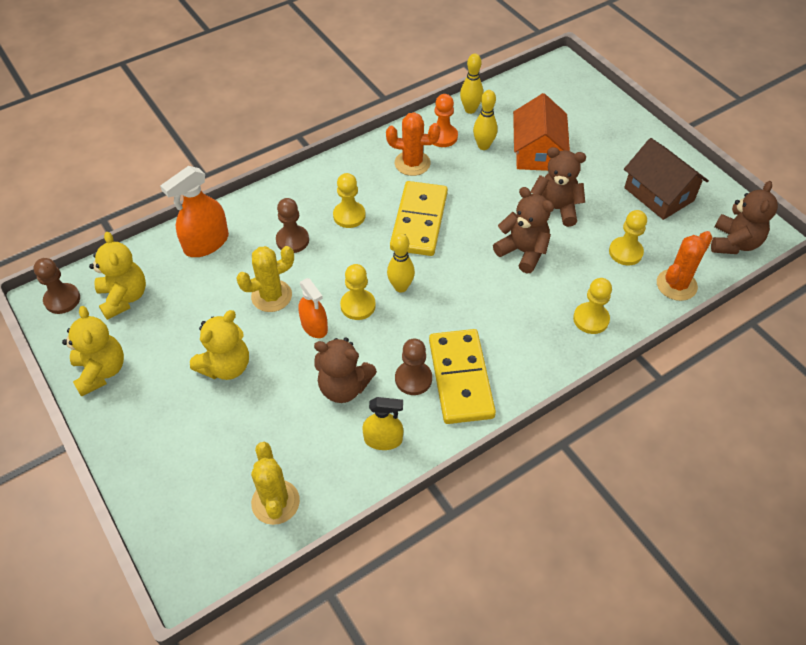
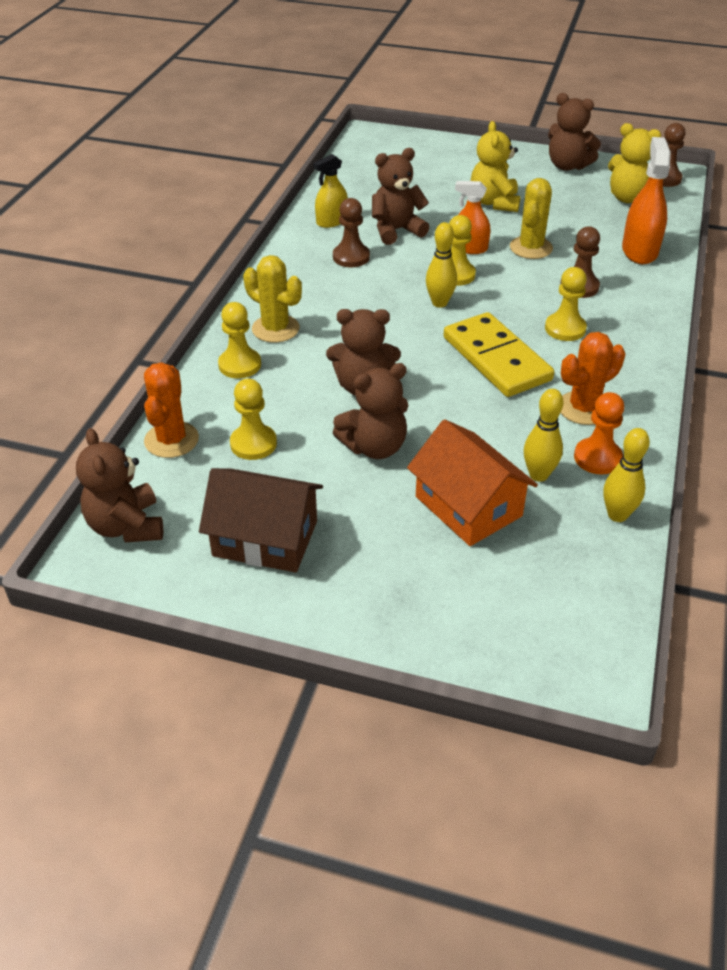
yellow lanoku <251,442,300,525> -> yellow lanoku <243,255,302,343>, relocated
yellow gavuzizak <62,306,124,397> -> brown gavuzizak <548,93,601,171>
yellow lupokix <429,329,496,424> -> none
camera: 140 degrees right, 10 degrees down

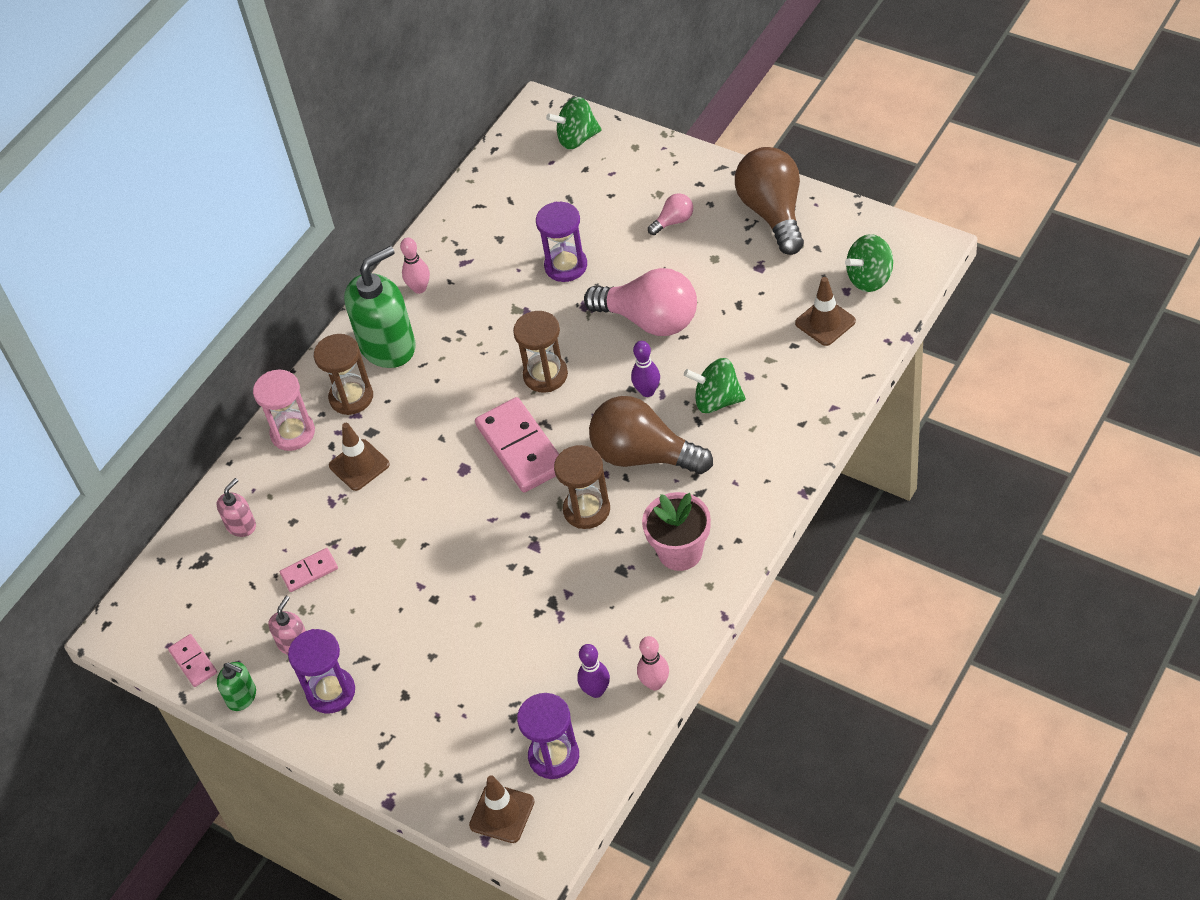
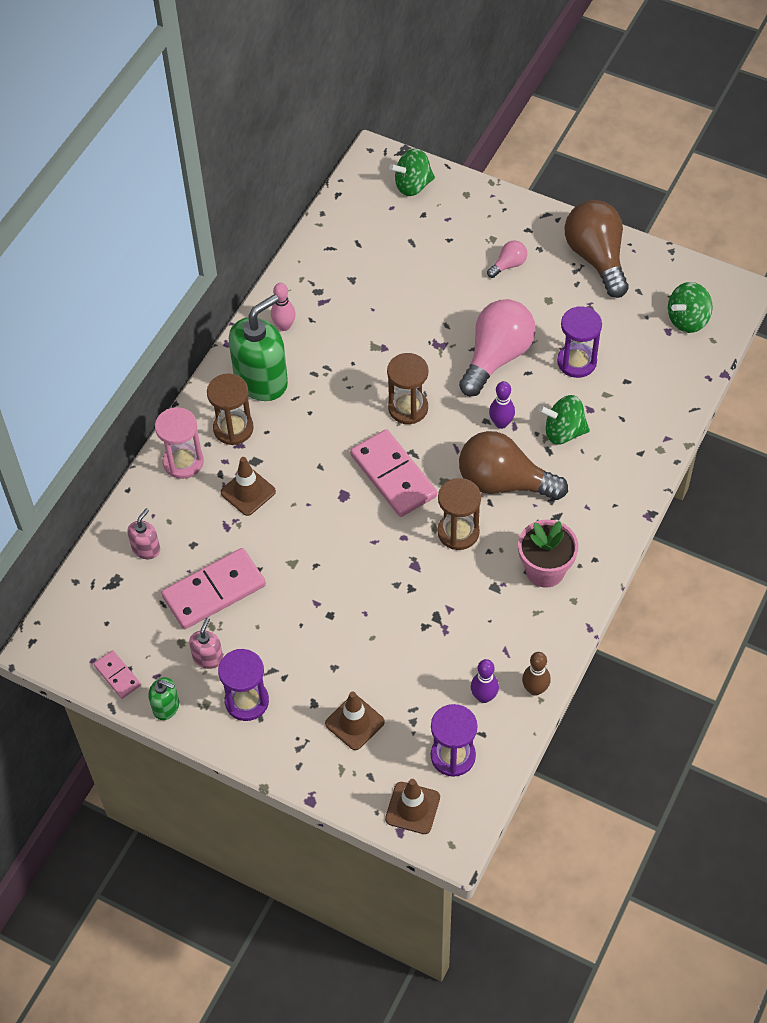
pink lupokix <280,548,338,592> -> pink lupokix <161,548,266,629>, x1.99
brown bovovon <795,277,856,346> -> brown bovovon <325,691,385,750>, relocated
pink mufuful <584,268,697,336> -> pink mufuful <459,299,536,396>, 75 degrees counterclockwise
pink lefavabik <637,636,669,690> -> brown lefavabik <522,652,551,696>
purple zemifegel <536,202,587,282> -> purple zemifegel <557,306,602,378>, relocated
camera: 10 degrees left, 5 degrees up

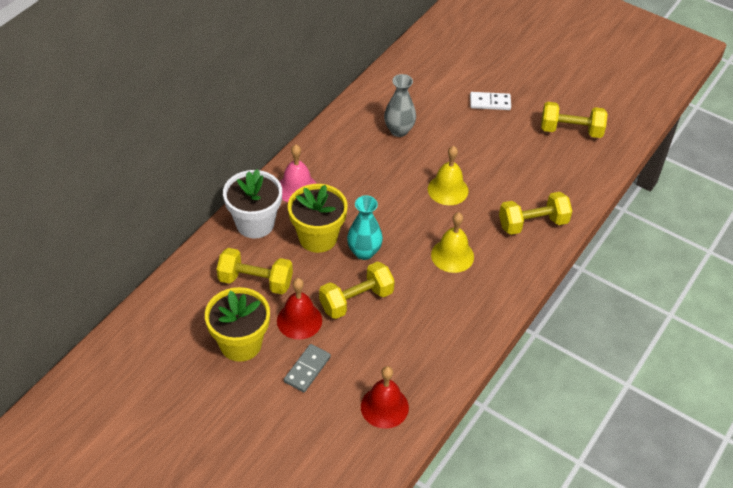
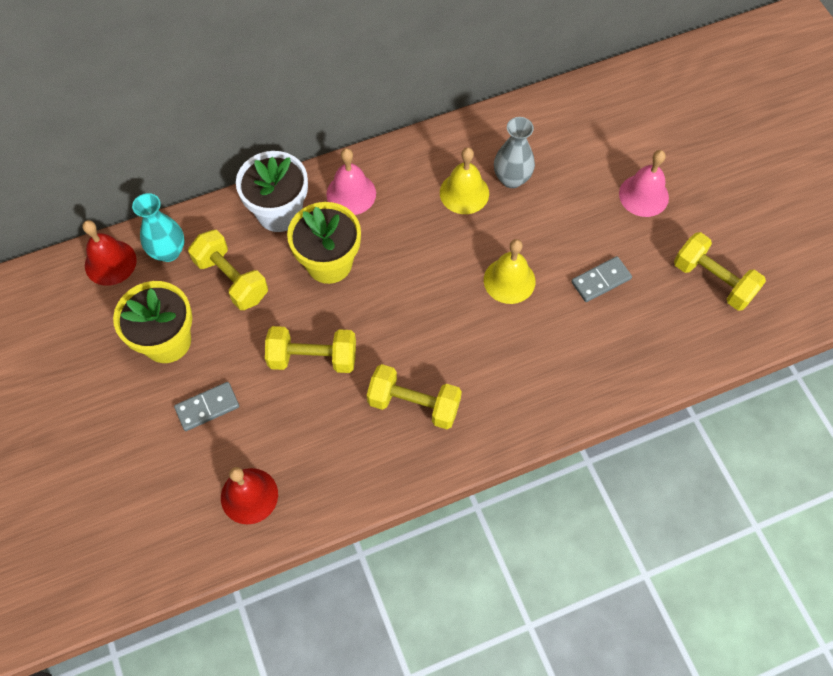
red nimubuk <277,278,322,340> -> red nimubuk <83,220,137,286>, relocated
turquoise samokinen <347,195,383,260> -> turquoise samokinen <132,193,184,262>, relocated
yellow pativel <499,192,572,235> -> yellow pativel <367,364,462,429>, relocated
yellow nimubuk <431,212,474,273> -> yellow nimubuk <440,147,489,214>, relocated
none -> grey lupokix <571,256,632,302>
white lupokix <470,92,511,110> -> pink nimubuk <619,150,669,217>
camera: 35 degrees right, 15 degrees up

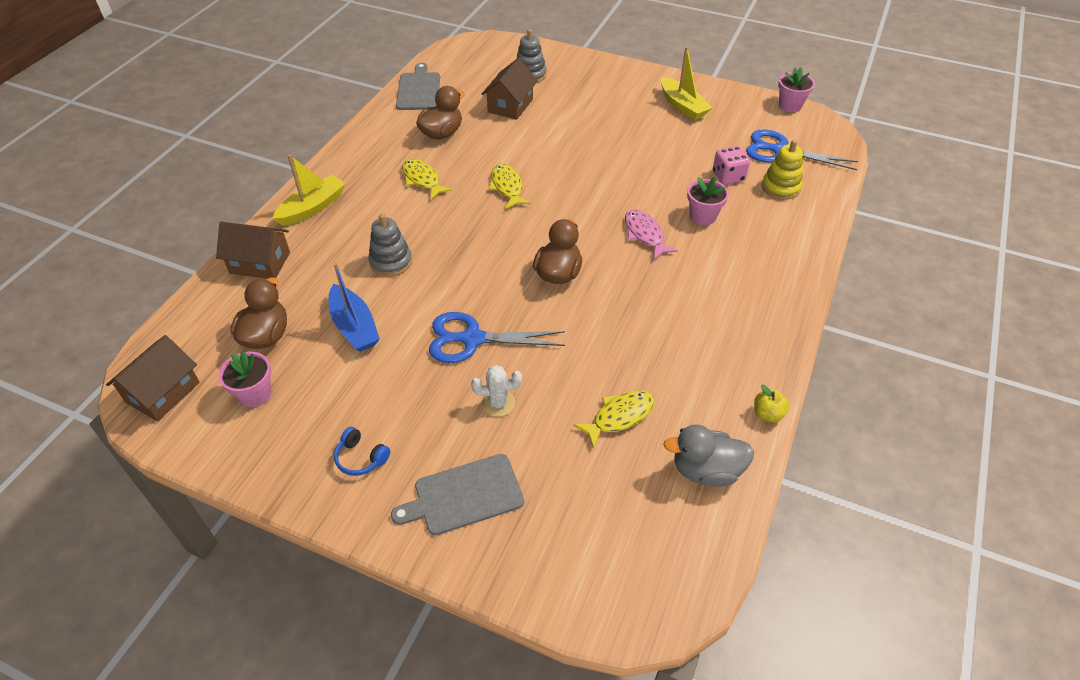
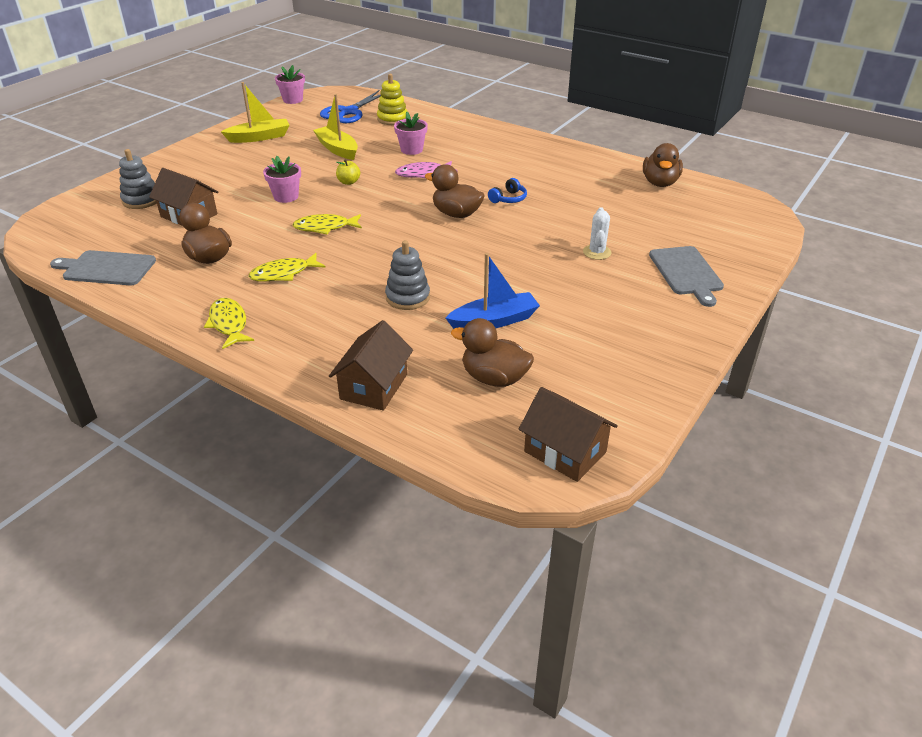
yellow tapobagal <573,390,654,449> -> yellow tapobagal <204,298,254,349>, relocated
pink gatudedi <218,351,271,407> -> pink gatudedi <263,156,301,203>, relocated
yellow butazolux <272,154,346,226> -> yellow butazolux <313,94,358,160>, relocated
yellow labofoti <754,384,789,422> -> yellow labofoti <336,159,360,185>, relocated
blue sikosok <334,427,390,476> -> blue sikosok <488,178,527,203>, relocated
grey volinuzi <663,424,754,487> -> brown volinuzi <643,143,683,187>
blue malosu <429,312,565,363> -> none
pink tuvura <713,146,750,185> -> none
camera: 80 degrees left, 10 degrees down

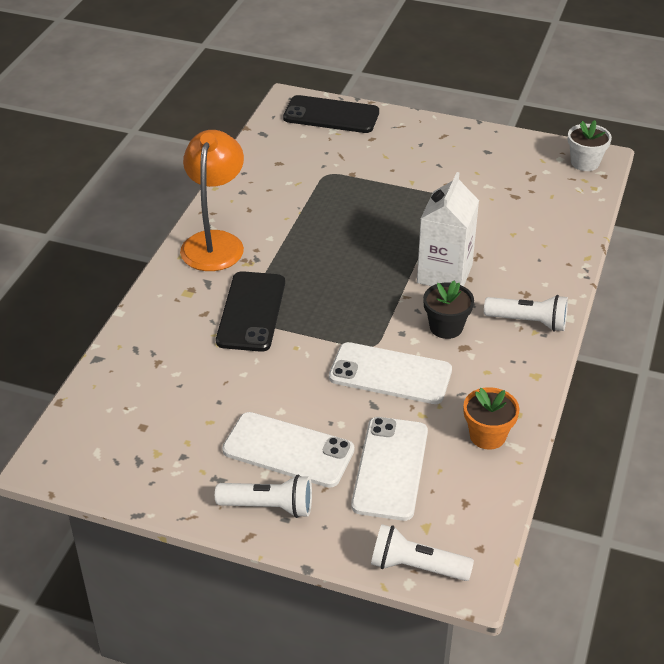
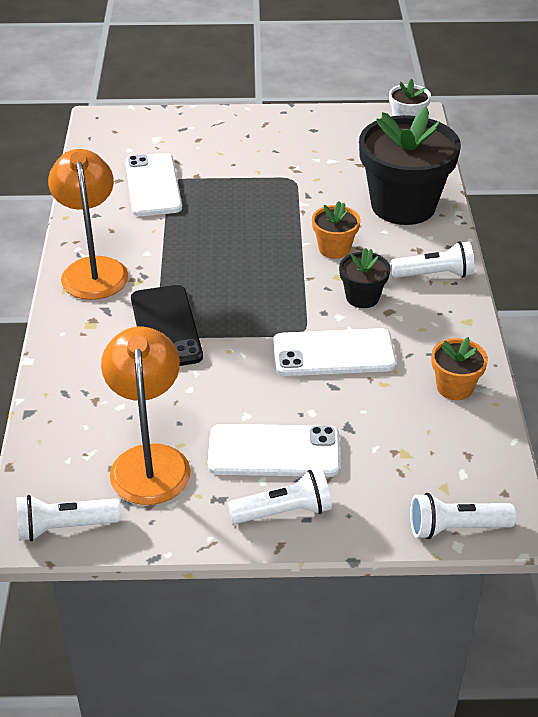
none -> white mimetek <16,495,121,541>
none -> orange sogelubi <101,326,191,505>
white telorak <351,417,428,521> -> white telorak <125,153,182,216>, relocated
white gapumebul <417,172,479,286> -> orange gatudedi <312,201,360,259>
none -> black gatudedi <359,107,461,225>
black telorak <283,95,379,133> -> none
camera: 20 degrees left, 0 degrees up

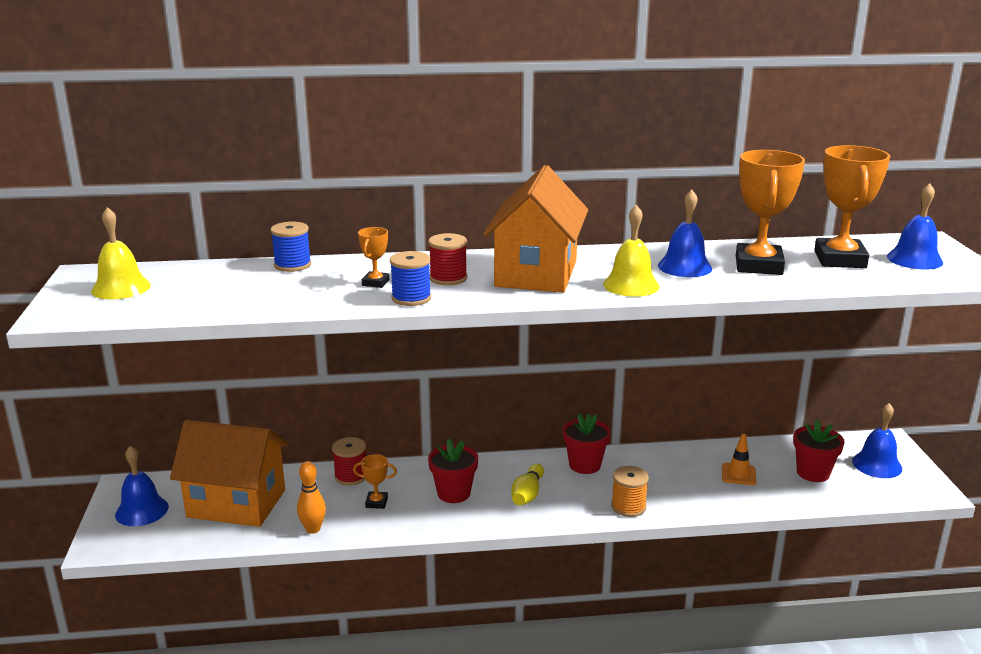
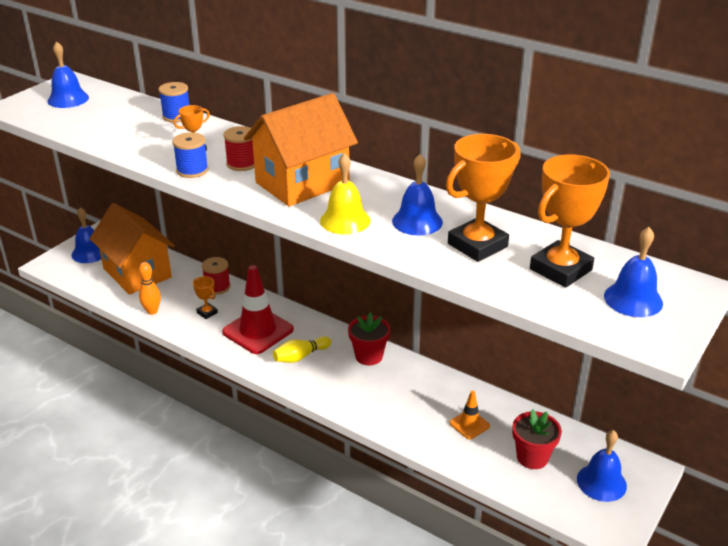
yellow nimubuk <91,207,151,299> -> blue nimubuk <48,41,89,108>
red gatudedi <428,439,478,503> -> red bovovon <222,265,294,354>
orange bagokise <611,466,649,517> -> none
camera: 40 degrees right, 10 degrees up

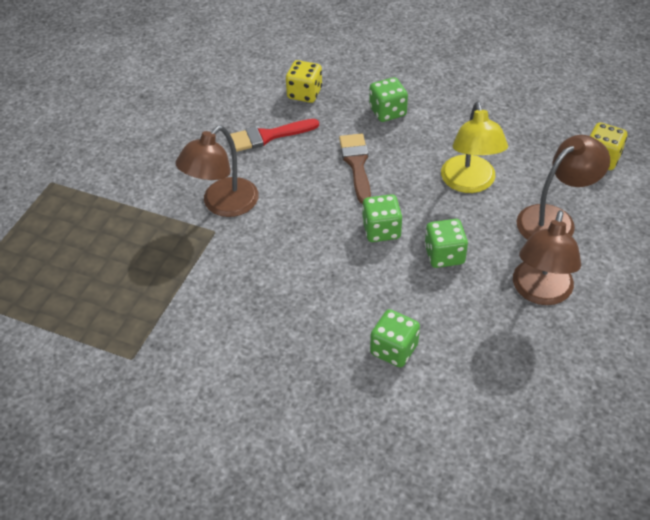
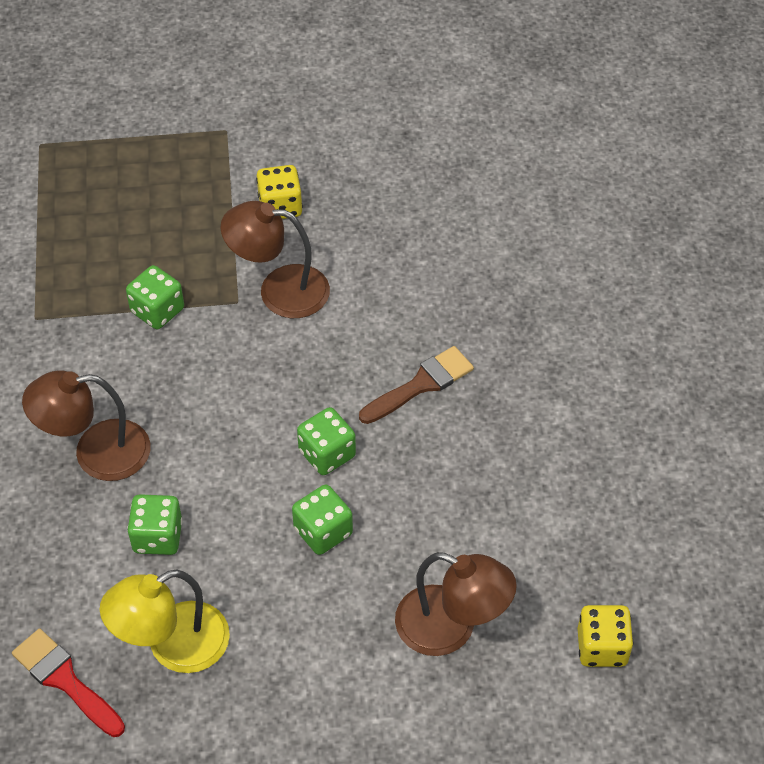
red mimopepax <230,119,319,152> -> red mimopepax <12,629,125,737>, relocated
brown sogelubi <513,210,581,305> -> brown sogelubi <22,370,151,481>, relocated
yellow sogelubi <441,102,508,193> -> yellow sogelubi <100,570,230,673>, relocated
green tuvura <369,77,408,122> -> green tuvura <126,265,184,329>, relocated
yellow tuvura <286,60,322,103> -> yellow tuvura <256,165,303,219>, relocated
camera: 60 degrees right, 5 degrees up

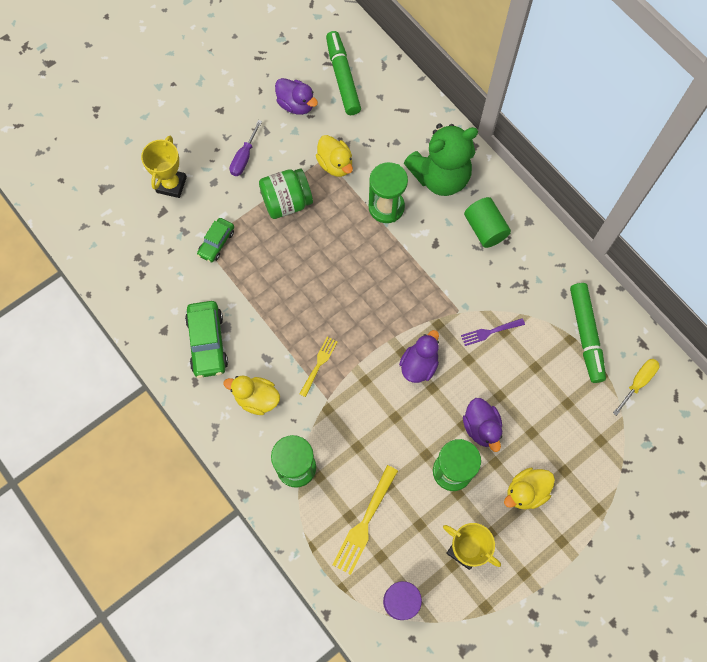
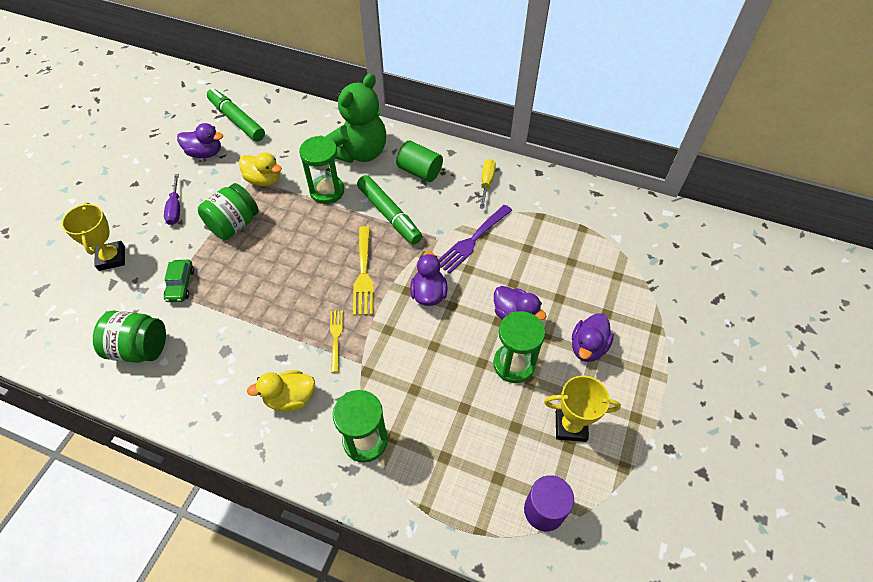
none -> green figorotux <93,311,166,363>
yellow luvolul <333,465,398,575> -> yellow luvolul <353,226,374,316>, relocated
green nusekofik <570,283,606,383> -> green nusekofik <357,175,422,245>, relocated
purple luvolul <461,318,525,346> -> purple luvolul <438,205,512,274>, x1.63
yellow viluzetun <613,359,660,416> -> yellow viluzetun <480,159,496,209>, relocated
yellow volinuzi <504,468,555,509> -> purple volinuzi <572,313,614,362>
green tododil <185,301,228,378> -> none
camera: 30 degrees left, 15 degrees down

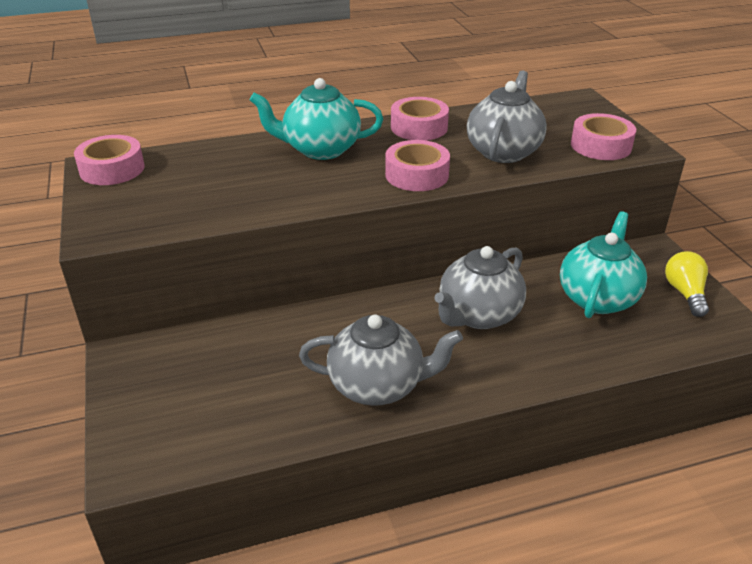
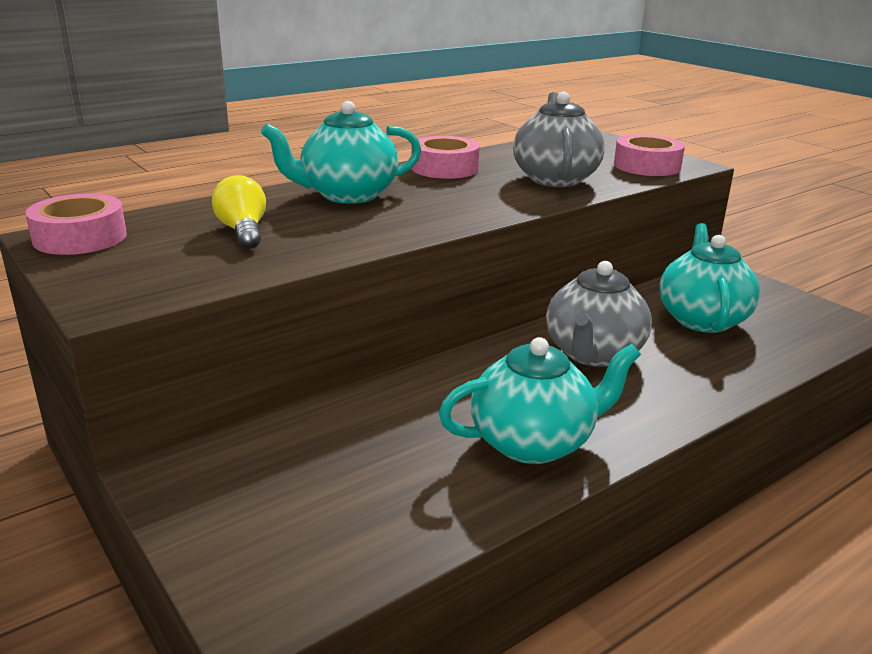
yellow mufuful <665,251,709,317> -> yellow mufuful <212,175,266,249>, relocated
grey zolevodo <299,315,463,406> -> turquoise zolevodo <439,337,641,464>
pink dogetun <385,140,450,191> -> none
camera: 20 degrees left, 10 degrees down

